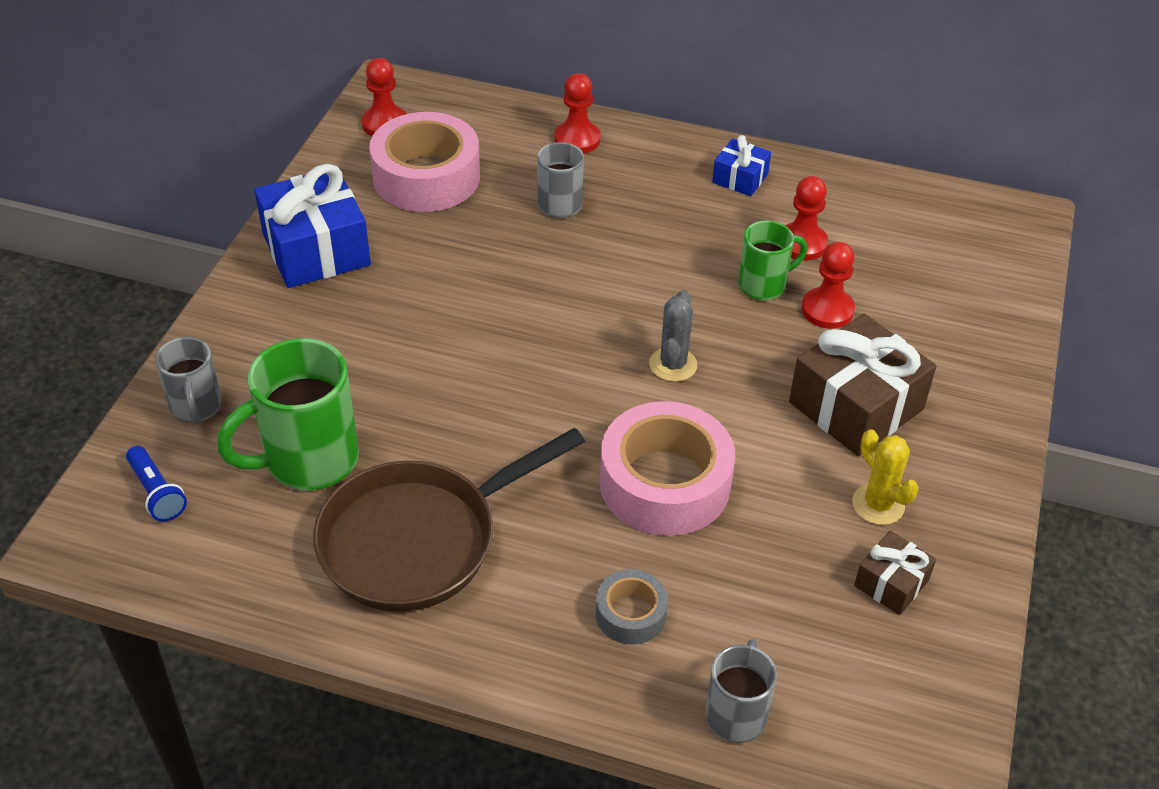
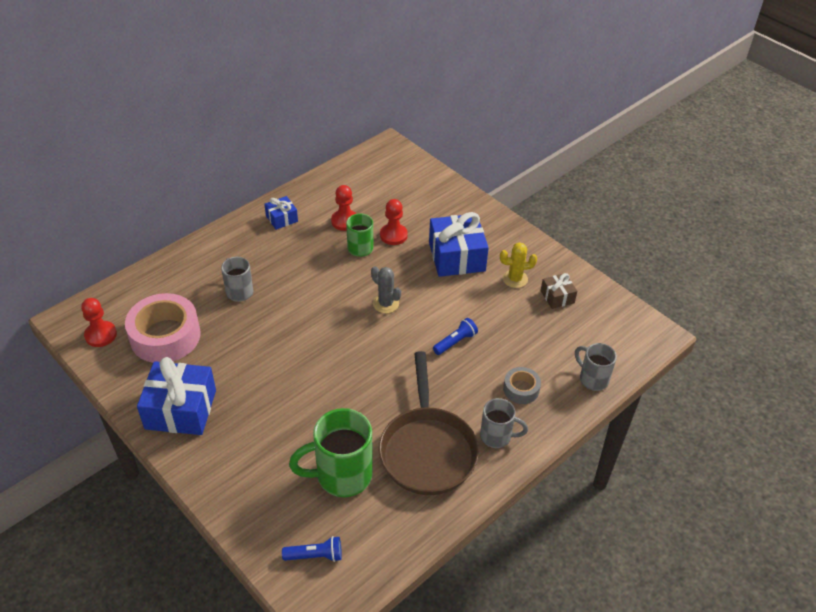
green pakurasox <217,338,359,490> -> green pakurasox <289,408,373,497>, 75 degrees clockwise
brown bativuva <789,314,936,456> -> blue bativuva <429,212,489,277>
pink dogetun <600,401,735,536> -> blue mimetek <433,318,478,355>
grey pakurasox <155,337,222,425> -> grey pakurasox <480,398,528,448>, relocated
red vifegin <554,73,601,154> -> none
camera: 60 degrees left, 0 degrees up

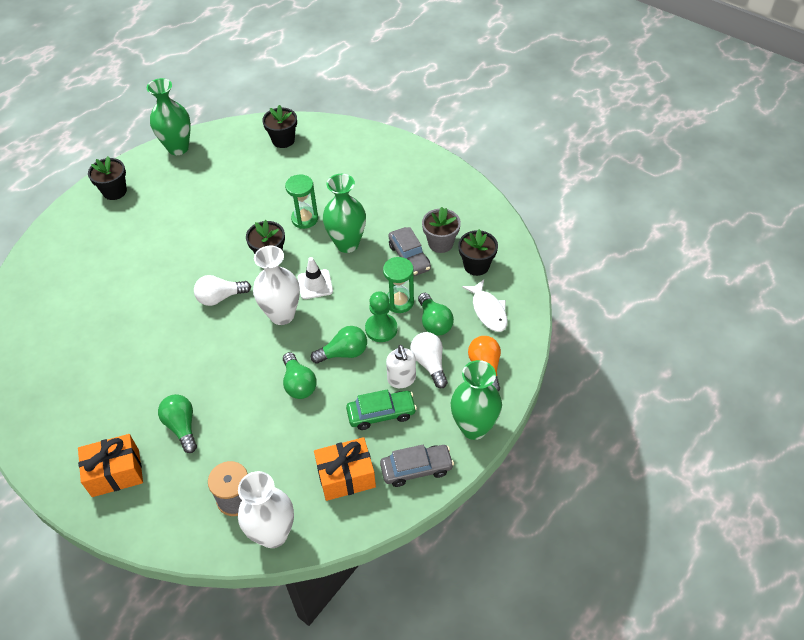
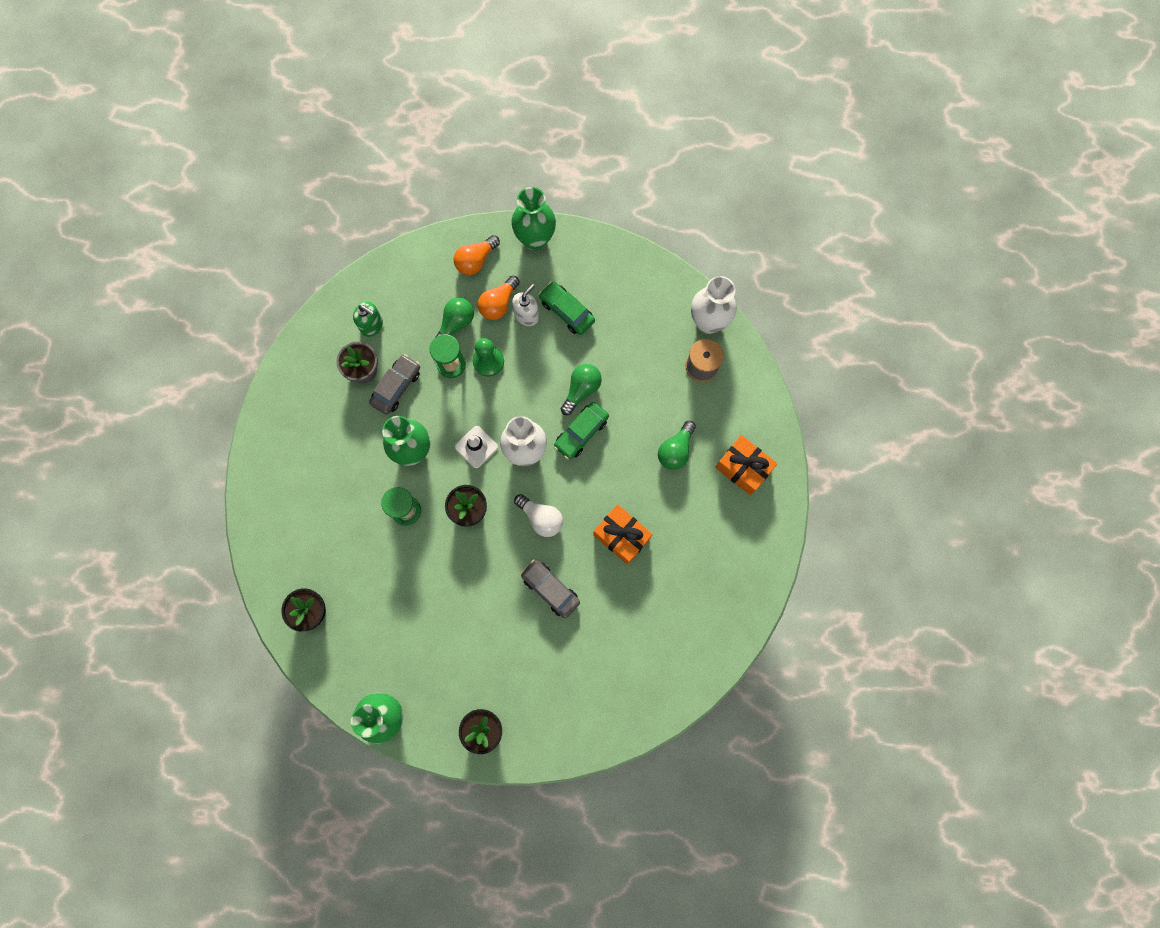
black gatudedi <458,229,498,276> -> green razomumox <353,301,383,337>
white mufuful <410,332,448,388> -> orange mufuful <478,275,520,320>
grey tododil <380,445,454,487> -> grey tododil <520,559,580,618>, relocated
none -> green tododil <554,402,609,459>
orange bativuva <314,437,376,501> -> orange bativuva <593,504,653,565>, relocated
green mufuful <311,326,367,364> -> none
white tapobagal <462,279,508,332> -> none
camera: 125 degrees left, 25 degrees up

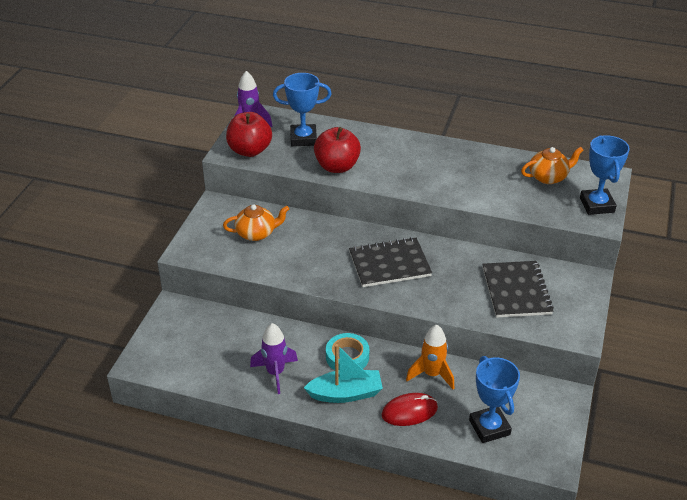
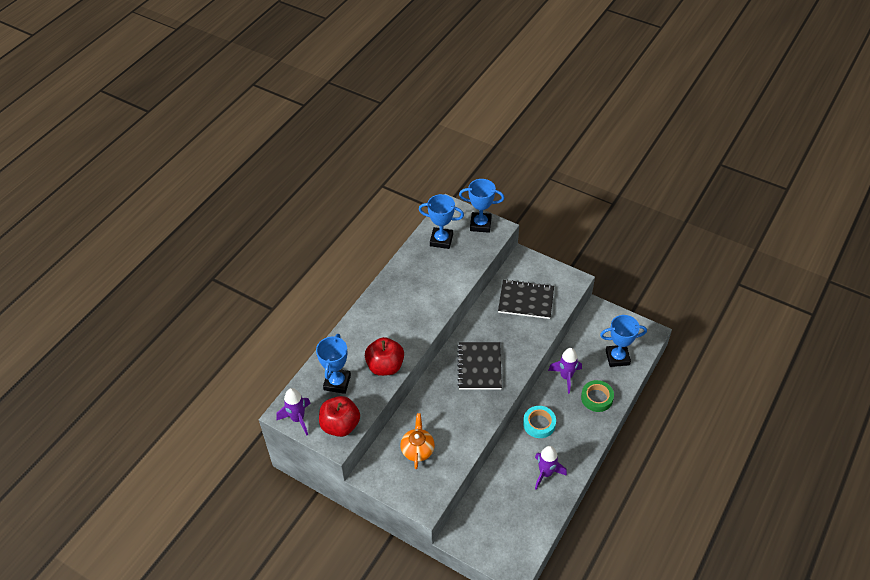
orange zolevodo <521,147,583,184> -> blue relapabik <418,194,464,249>
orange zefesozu <406,324,454,389> -> purple zefesozu <548,348,582,394>
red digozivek <381,393,438,426> -> green dogetun <581,380,614,412>
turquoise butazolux <304,344,383,403> -> none
camera: 75 degrees left, 10 degrees up

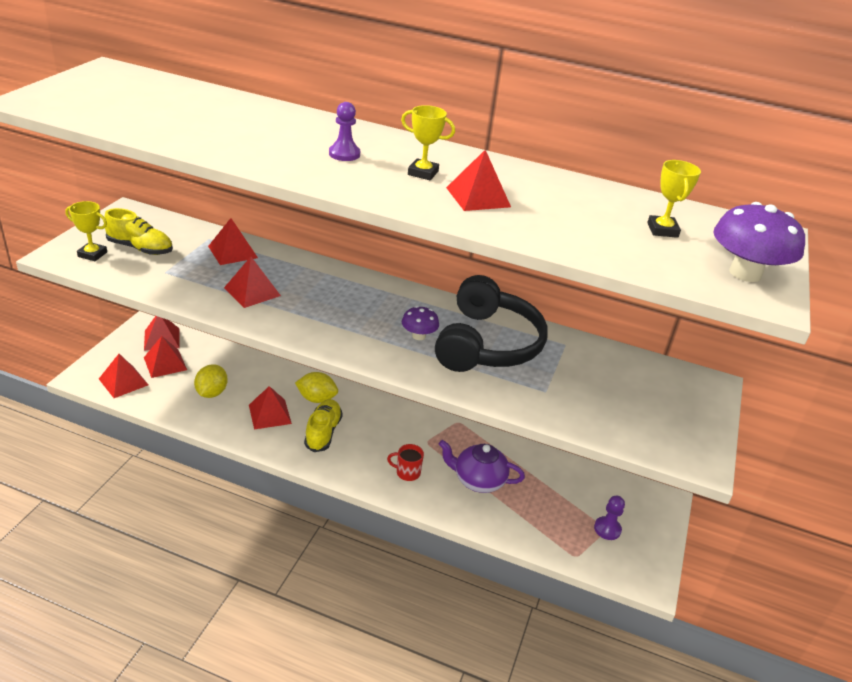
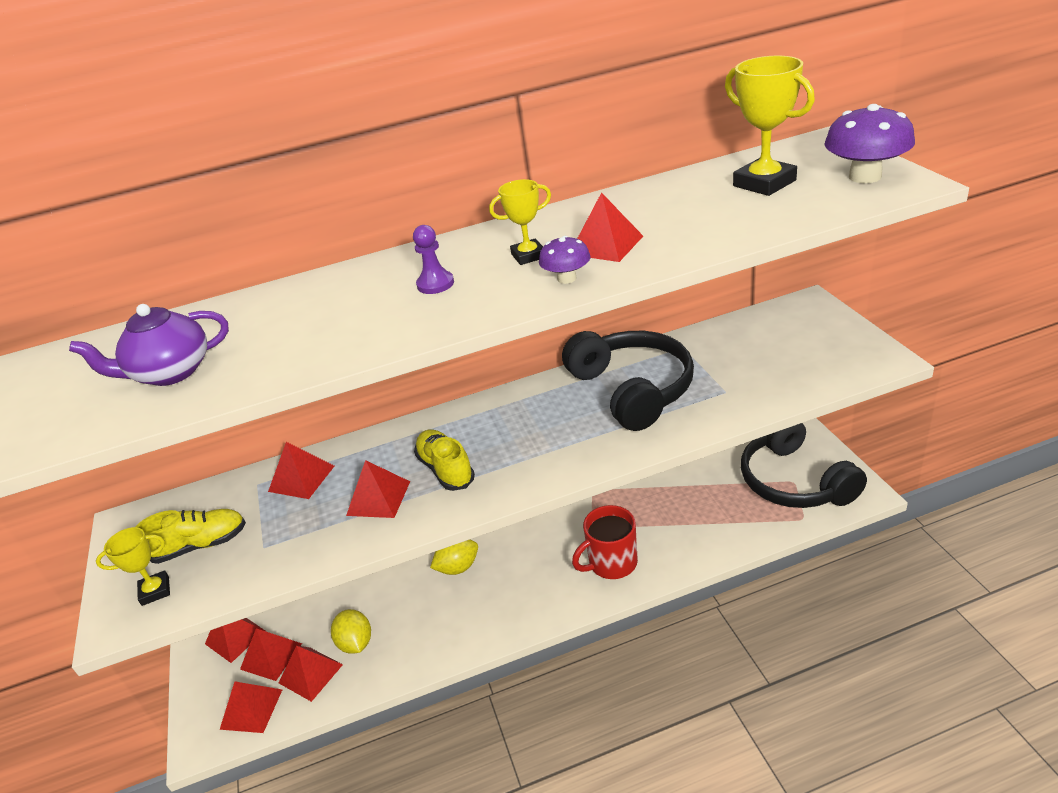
purple zolevodo <439,440,525,493> -> purple zolevodo <69,304,229,386>, relocated
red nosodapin <249,386,292,429> -> red nosodapin <279,646,343,702>, relocated
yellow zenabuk <304,399,343,452> -> yellow zenabuk <414,430,475,491>, relocated
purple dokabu <402,306,439,340> -> purple dokabu <539,236,591,284>, relocated
red pakurasox <387,444,424,481> -> red pakurasox <572,505,638,579>, x1.79
yellow relapabik <647,160,701,238> -> yellow relapabik <725,56,815,196>, x1.69
purple vifegin <594,496,625,540> -> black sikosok <741,423,867,508>
camera: 30 degrees left, 0 degrees up

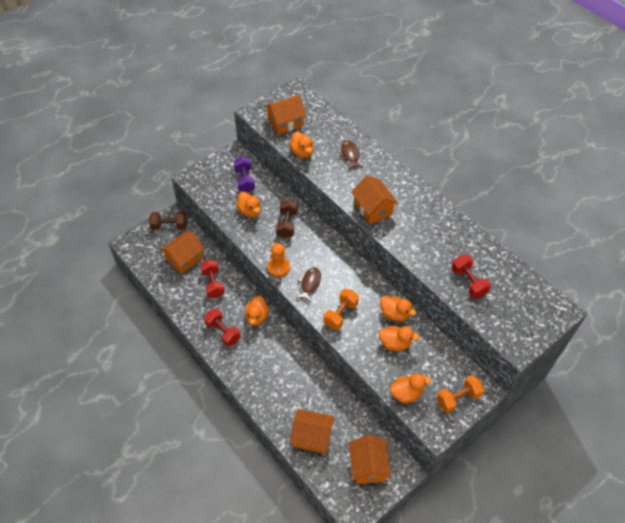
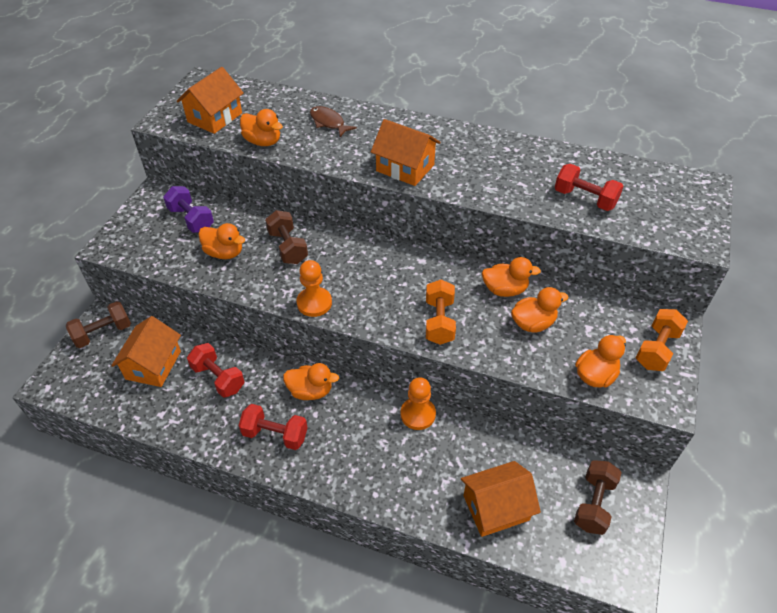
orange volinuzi <245,296,269,326> -> orange volinuzi <283,363,339,400>, 60 degrees counterclockwise
none -> orange vifegin <401,377,436,430>
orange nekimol <349,435,391,484> -> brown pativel <574,460,622,535>
brown tapobagal <296,268,321,302> -> none
camera: 30 degrees left, 5 degrees down

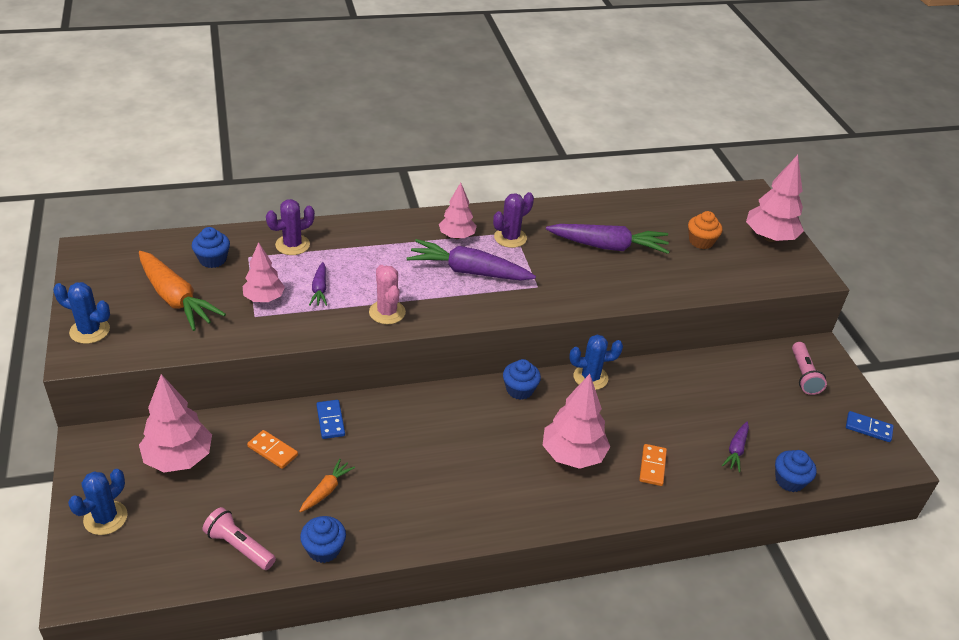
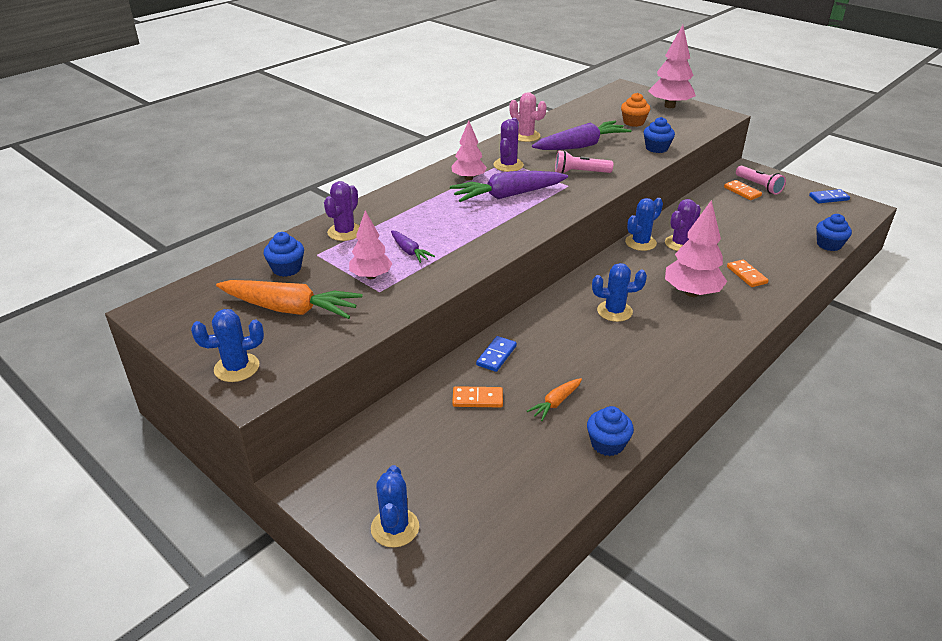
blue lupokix <316,400,345,439> -> blue lupokix <476,336,517,372>, 75 degrees clockwise
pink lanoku <369,265,406,324> -> pink lanoku <509,92,547,142>, relocated
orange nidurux <299,459,355,512> -> orange nidurux <527,378,582,421>, 135 degrees counterclockwise
pink mimetek <203,507,276,570> -> pink mimetek <555,150,613,174>, relocated
none -> blue lanoku <592,263,647,322>
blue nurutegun <503,359,541,400> -> blue nurutegun <644,117,675,153>, relocated
none -> purple lanoku <665,199,701,251>
none -> orange lupokix <724,180,762,200>
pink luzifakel <139,374,212,472> -> none
purple nidurux <722,422,749,472> -> none
camera: 30 degrees left, 5 degrees down

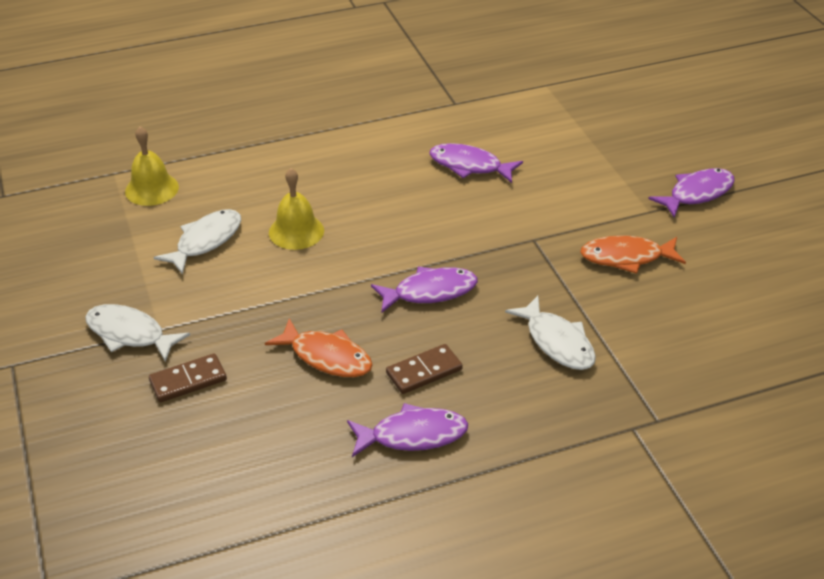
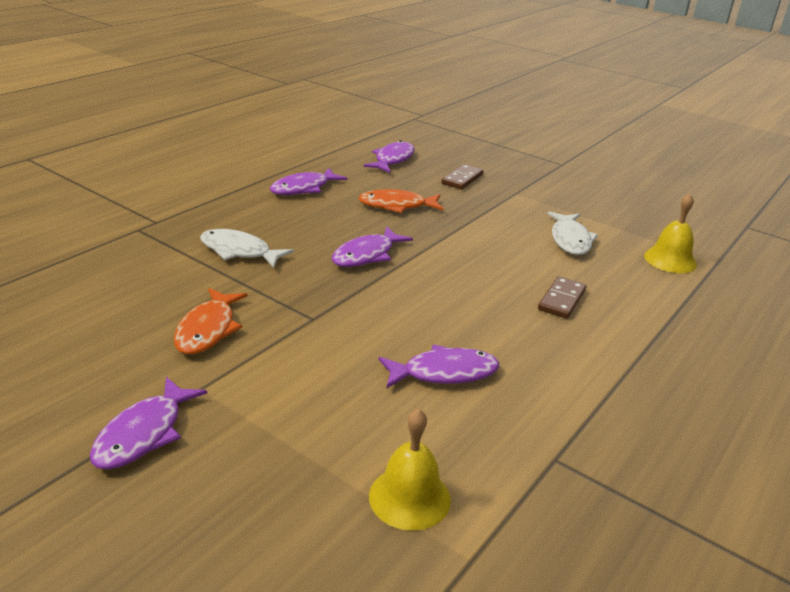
orange tapobagal <580,235,686,274> -> orange tapobagal <174,288,248,354>, 135 degrees clockwise
none -> purple tapobagal <363,141,415,173>
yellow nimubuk <269,168,324,250> -> yellow nimubuk <369,409,451,531>, relocated
brown lupokix <386,344,463,394> -> brown lupokix <538,276,586,319>, relocated
white tapobagal <85,304,190,362> -> none
camera: 145 degrees right, 10 degrees down

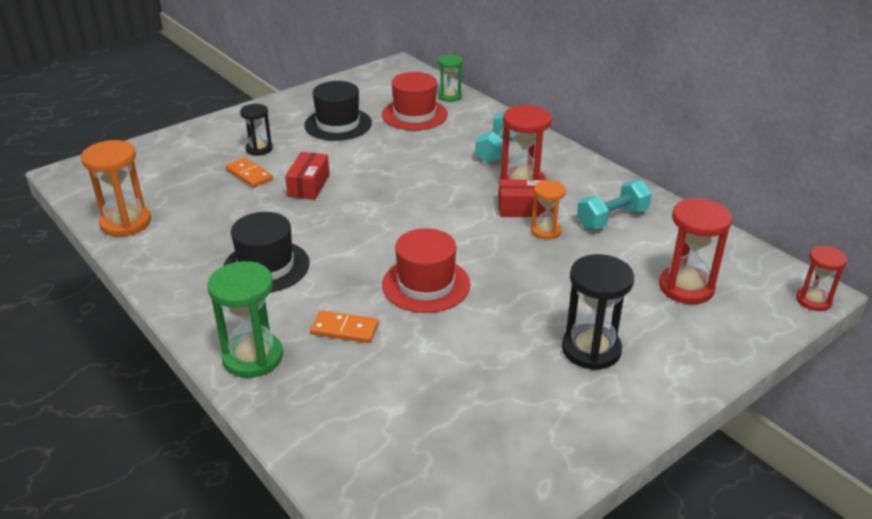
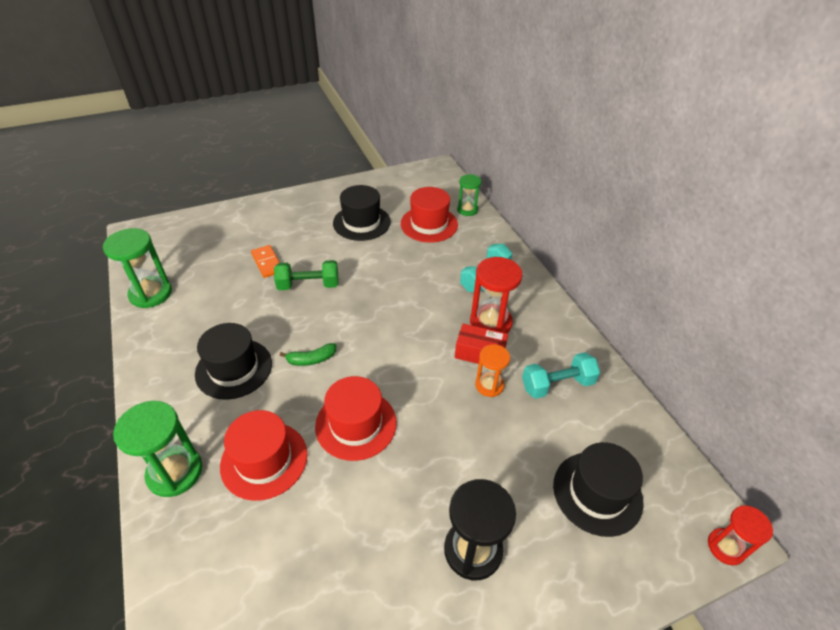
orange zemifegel <81,140,151,236> -> green zemifegel <103,228,172,308>
orange lupokix <310,310,379,343> -> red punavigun <220,410,307,501>
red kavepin <285,152,330,200> -> green pativel <274,260,339,290>
none -> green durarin <280,343,336,366>
red zemifegel <659,198,732,304> -> black punavigun <553,442,644,537>
black zemifegel <240,104,273,156> -> none
camera: 15 degrees right, 10 degrees up

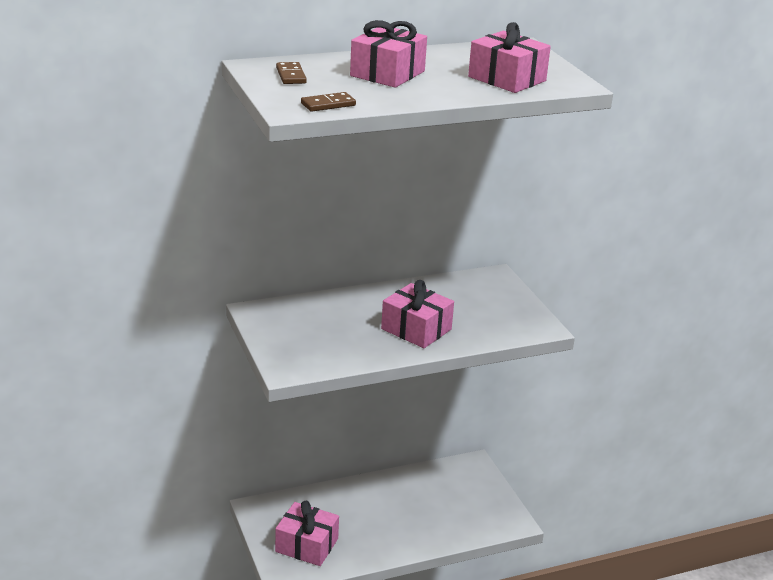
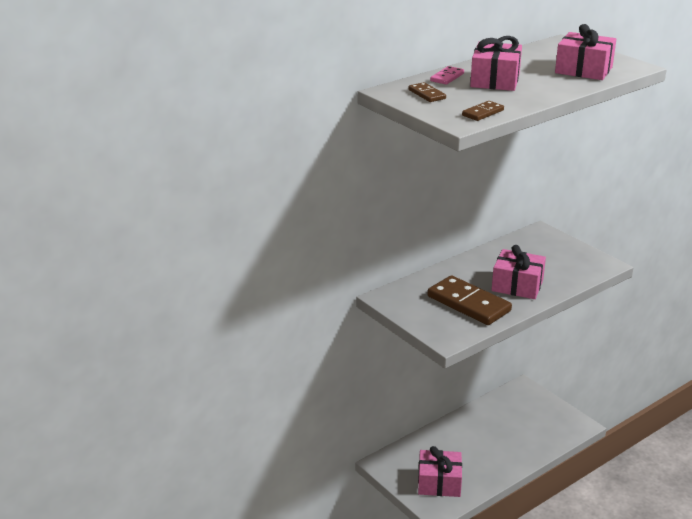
none -> brown lupokix <427,275,512,325>
none -> pink lupokix <430,66,464,85>
camera: 15 degrees left, 0 degrees up

